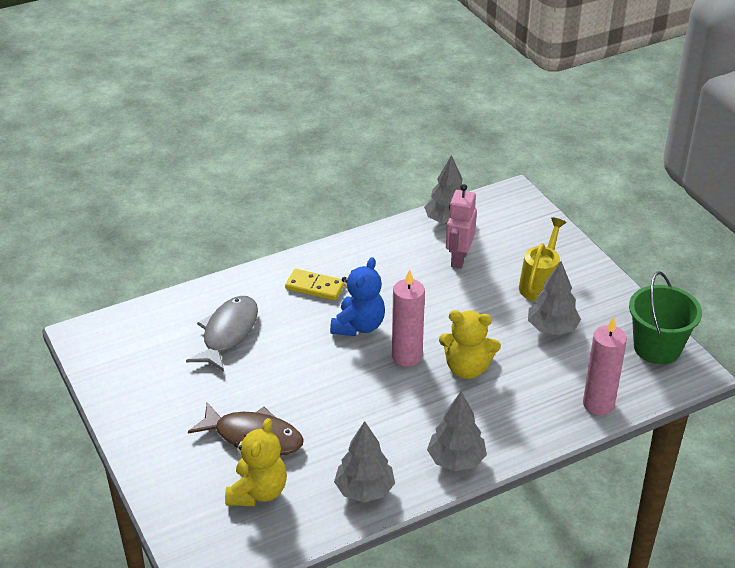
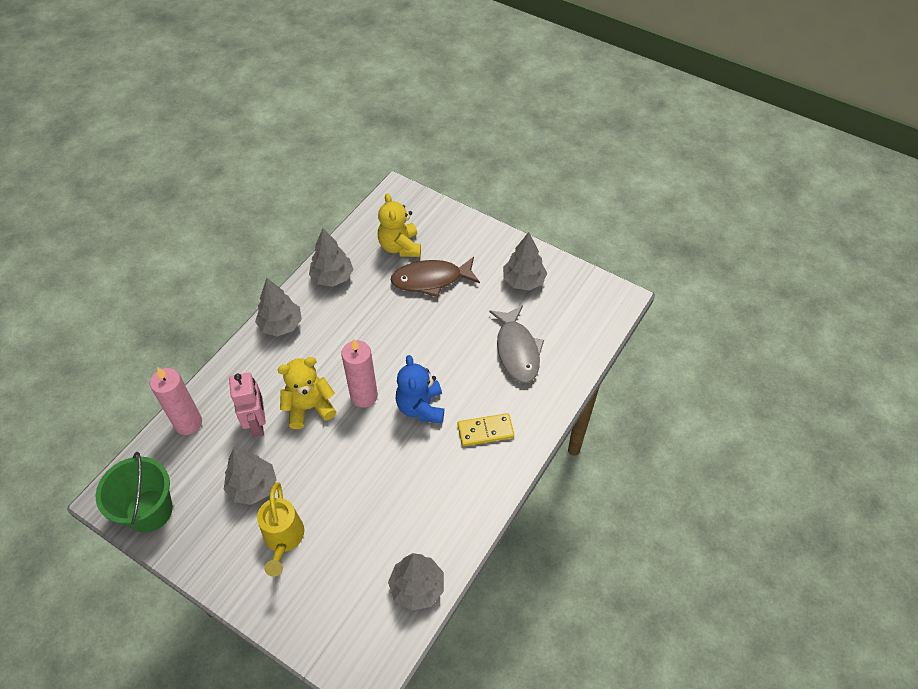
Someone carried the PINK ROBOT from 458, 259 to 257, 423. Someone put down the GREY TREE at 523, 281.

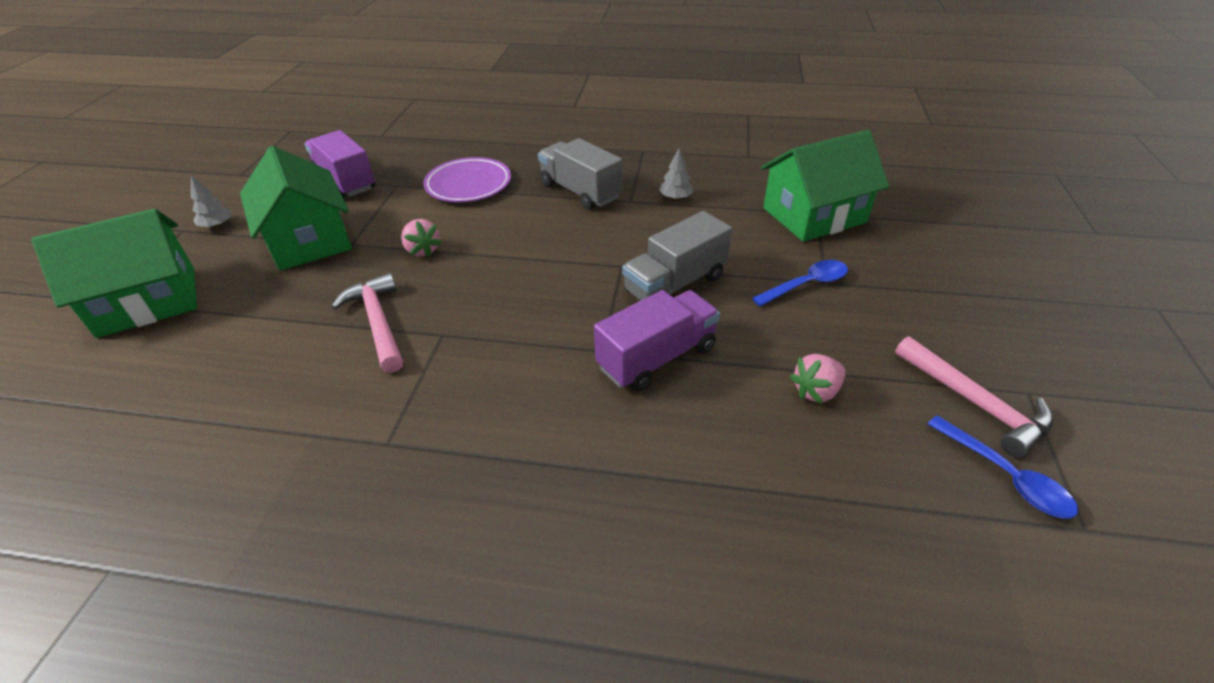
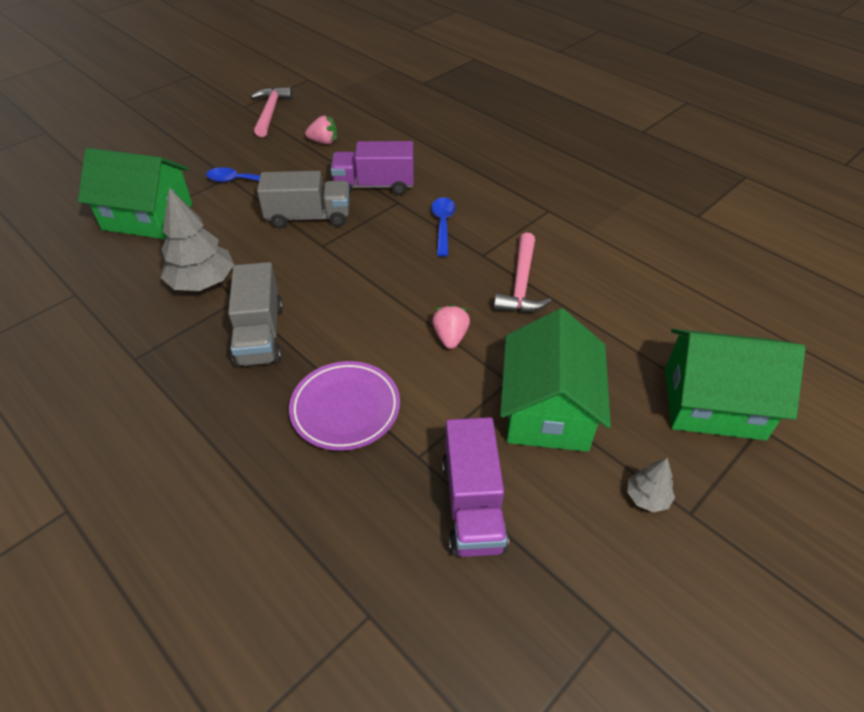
Someone scaled the GREY TREE at 675, 198 by 2.00. Someone carried the BLUE SPOON from 1006, 476 to 443, 225.

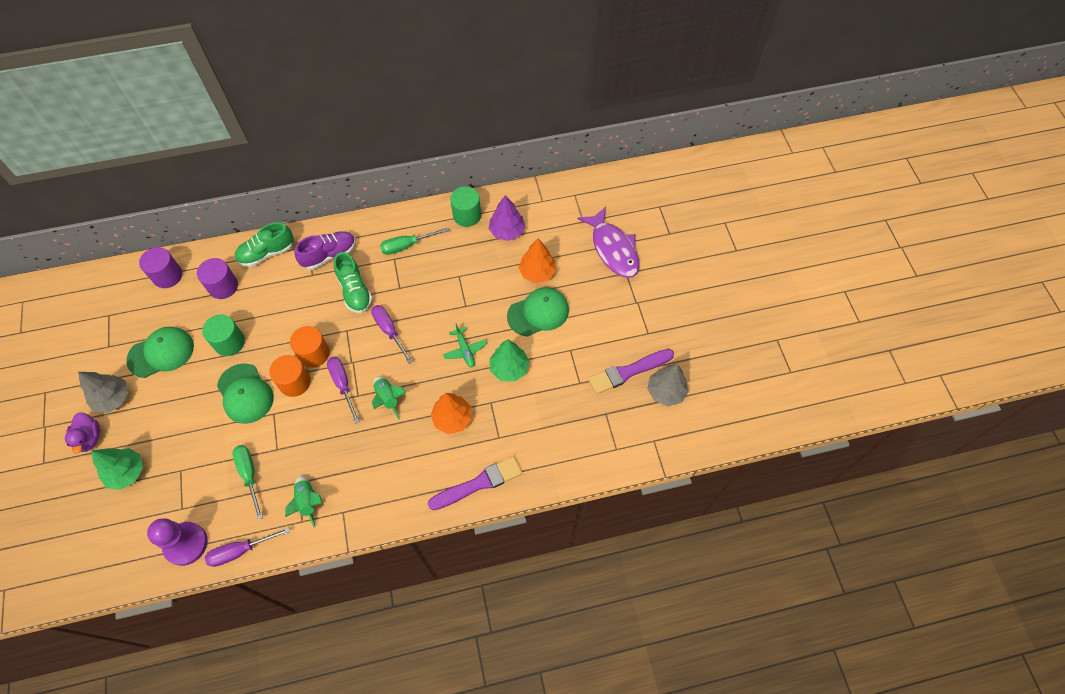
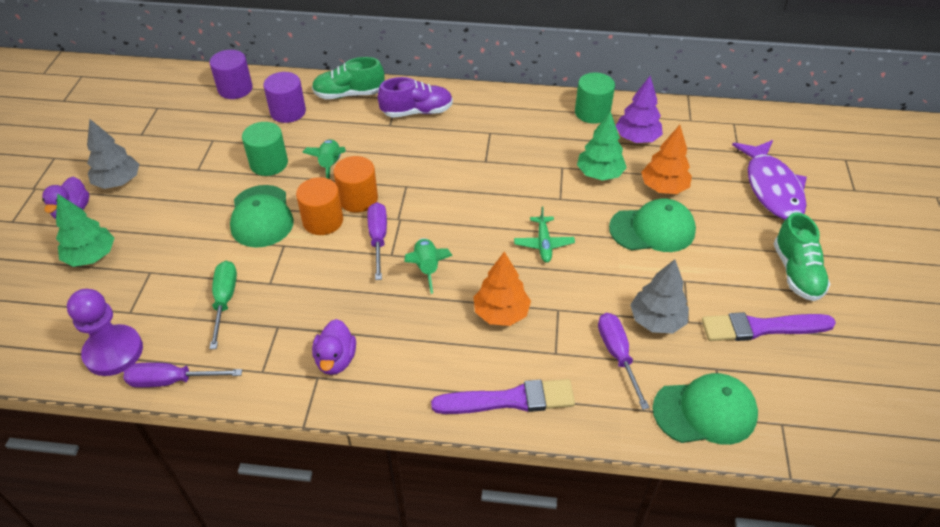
Someone took away the GREEN SCREWDRIVER at 407, 246. Someone carried the GREEN SHOE from 355, 291 to 796, 272. Someone carried the PURPLE SCREWDRIVER from 389, 331 to 617, 355. Someone carried the GREEN CAP from 161, 353 to 705, 411. Someone carried the GREEN TREE from 509, 368 to 599, 174. Someone carried the GREY TREE from 666, 391 to 656, 320. Someone carried the GREEN ROCKET from 308, 502 to 330, 165. Someone put down the PURPLE DUCK at 336, 360.

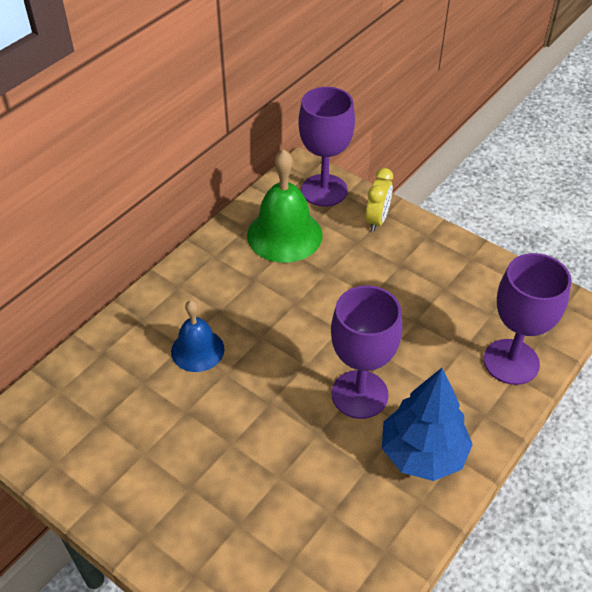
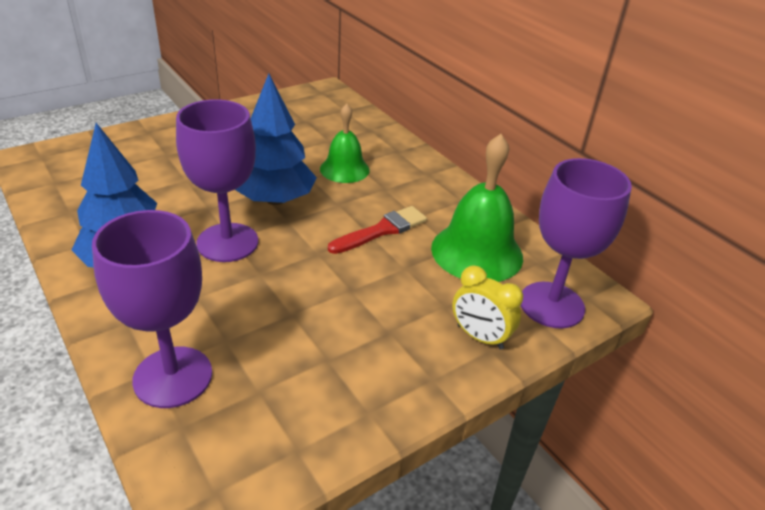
Someone repainted the BLUE BELL at 197, 350, which became the GREEN BELL at 344, 169. Someone put down the BLUE TREE at 275, 200. Someone put down the RED BRUSH at 382, 230.

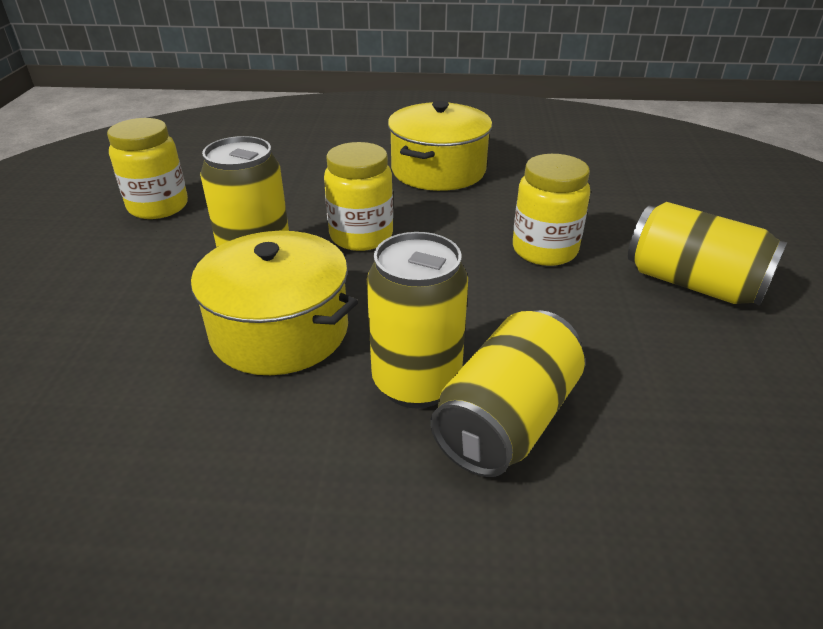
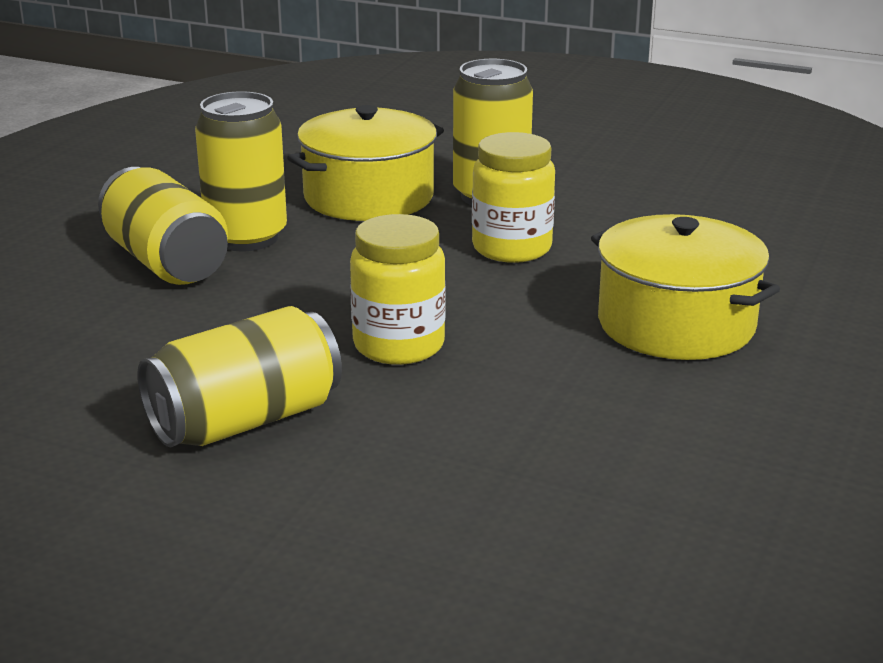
Someone took away the YELLOW JAR at 158, 206.

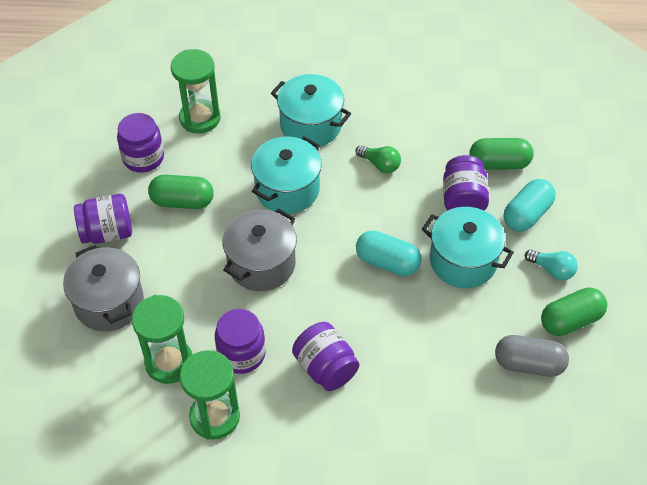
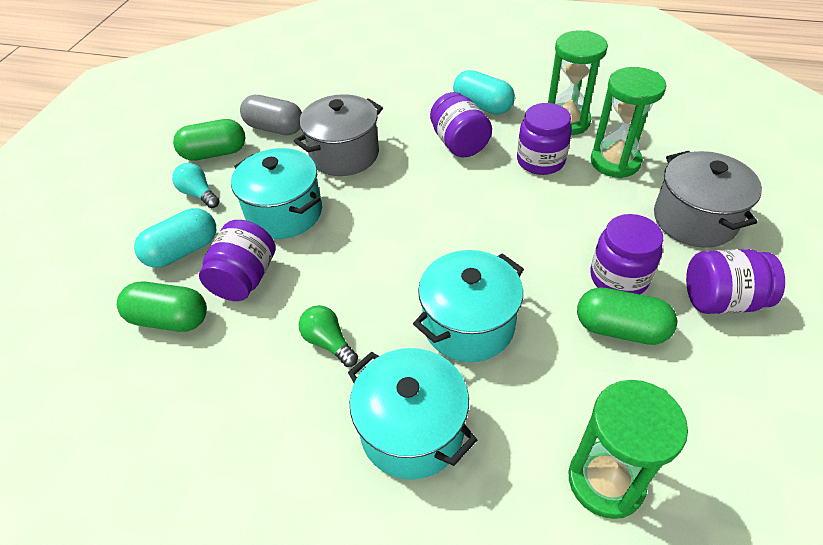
Someone carried the PURPLE JAR from 143, 158 to 618, 277. Someone carried the GREY POT from 261, 264 to 344, 154. Someone carried the TURQUOISE CAPSULE from 387, 262 to 482, 106.

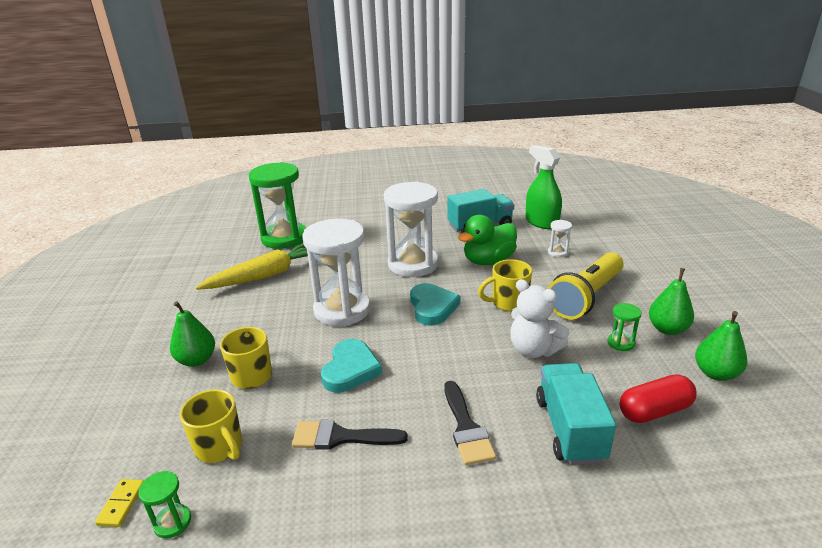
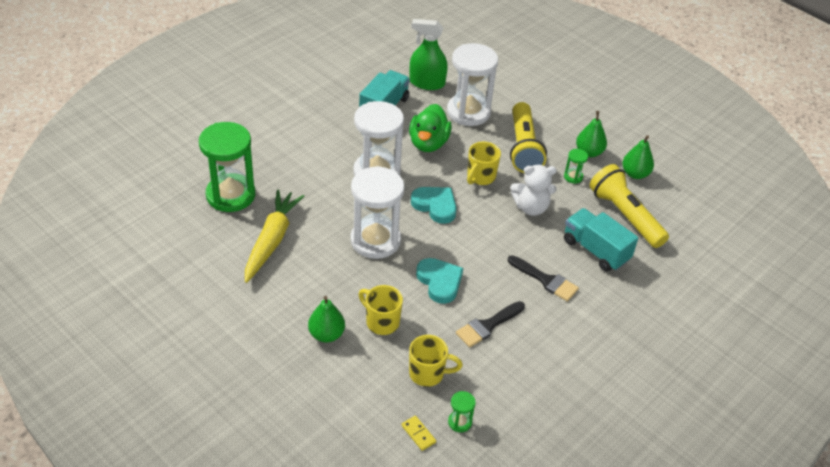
Someone scaled the WHITE HOURGLASS at 558, 252 by 2.43. Someone swapped the RED CAPSULE at 654, 411 for the YELLOW FLASHLIGHT at 625, 216.

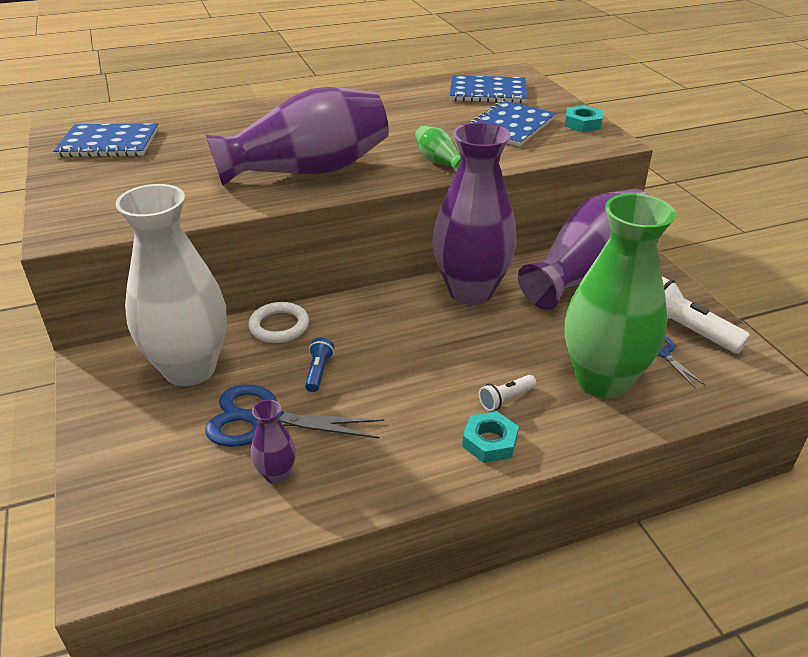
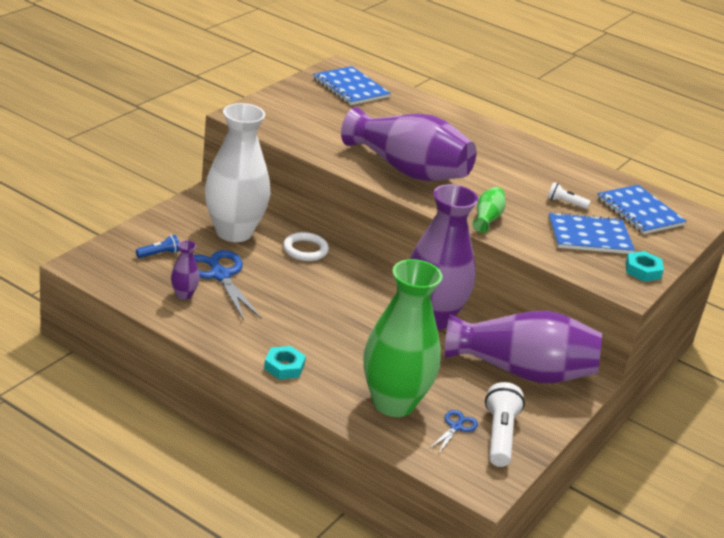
Someone carried the BLUE FLASHLIGHT from 318, 371 to 159, 254. Someone carried the WHITE FLASHLIGHT from 506, 399 to 565, 203.

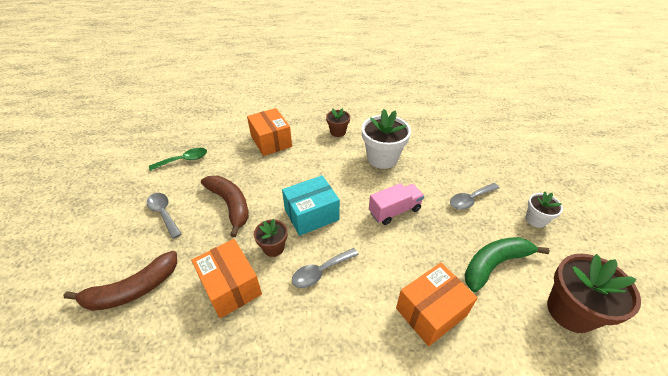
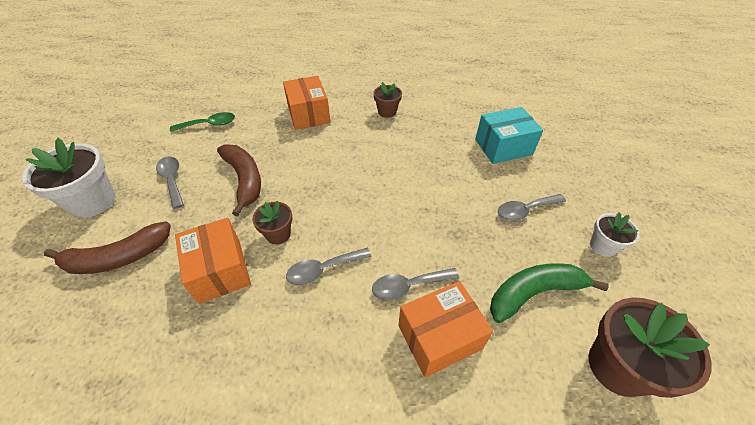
Someone carried the WHITE FLOWER POT from 382, 158 to 93, 201. Someone carried the TURQUOISE BOX from 311, 214 to 503, 147. Someone took away the PINK TRUCK at 394, 211. Someone put down the GREY SPOON at 408, 286.

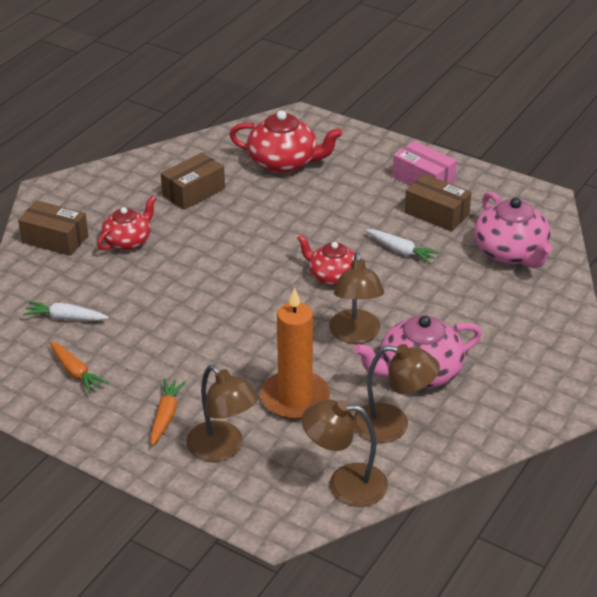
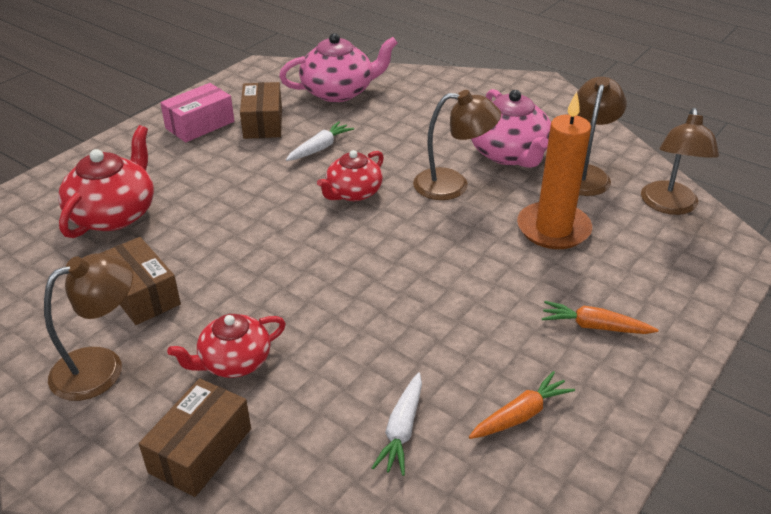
Someone rotated the BROWN BOX at 436, 213 by 45 degrees counterclockwise. Someone rotated the RED TEAPOT at 128, 241 by 75 degrees counterclockwise. Someone carried the BROWN LAMP from 223, 448 to 101, 366.

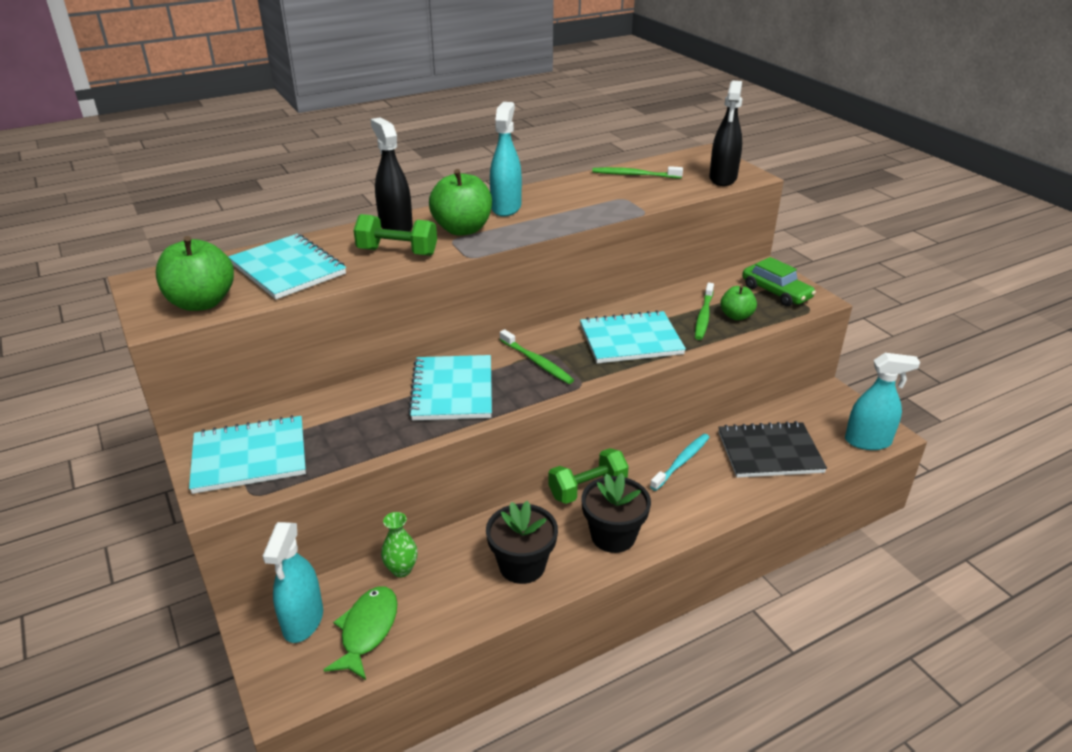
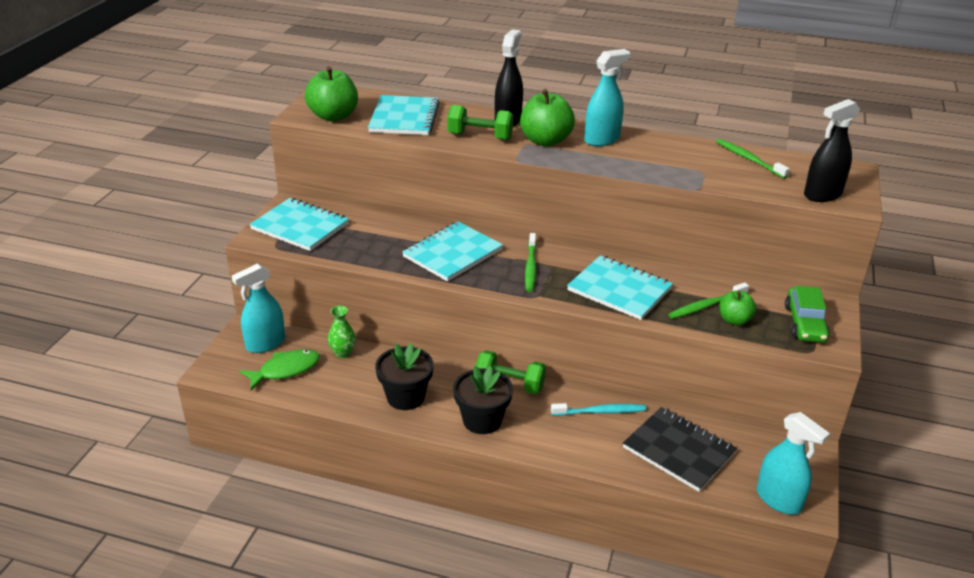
Someone rotated the GREEN DUMBBELL at 397, 252 by 45 degrees counterclockwise.

